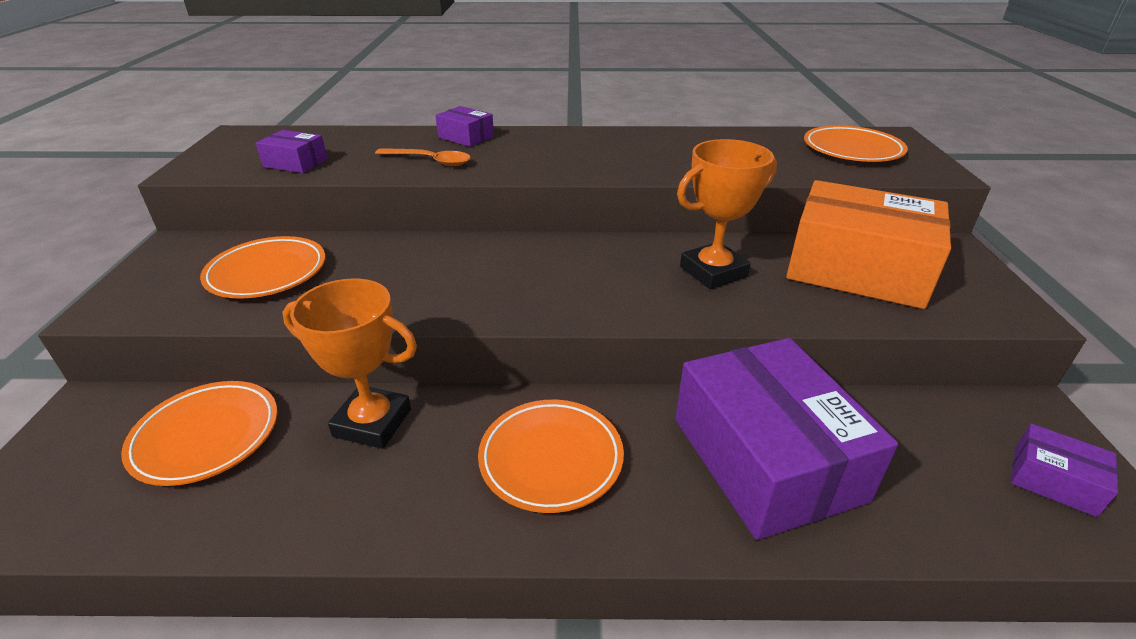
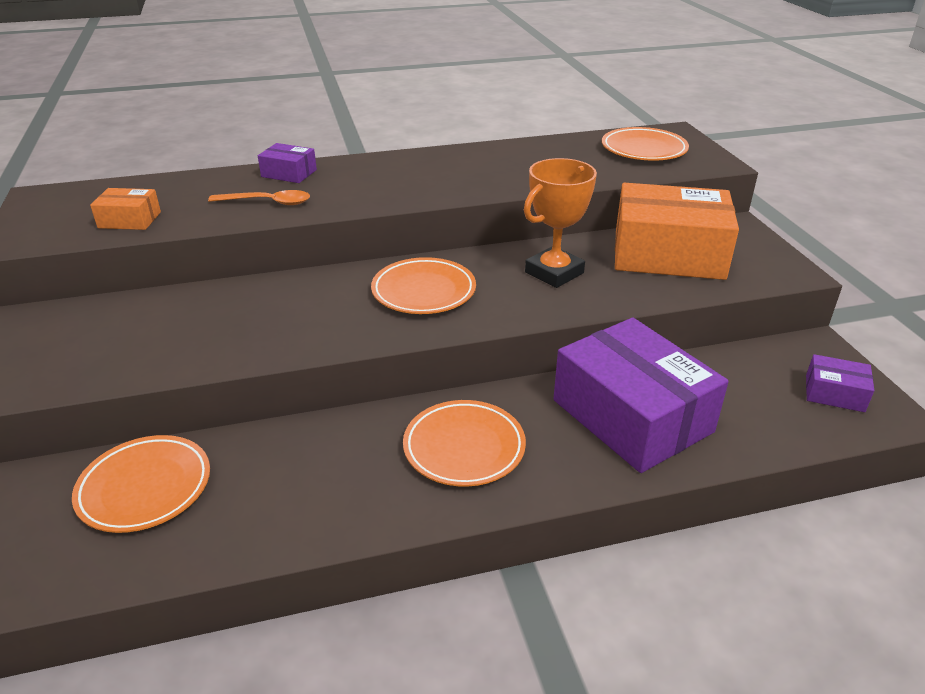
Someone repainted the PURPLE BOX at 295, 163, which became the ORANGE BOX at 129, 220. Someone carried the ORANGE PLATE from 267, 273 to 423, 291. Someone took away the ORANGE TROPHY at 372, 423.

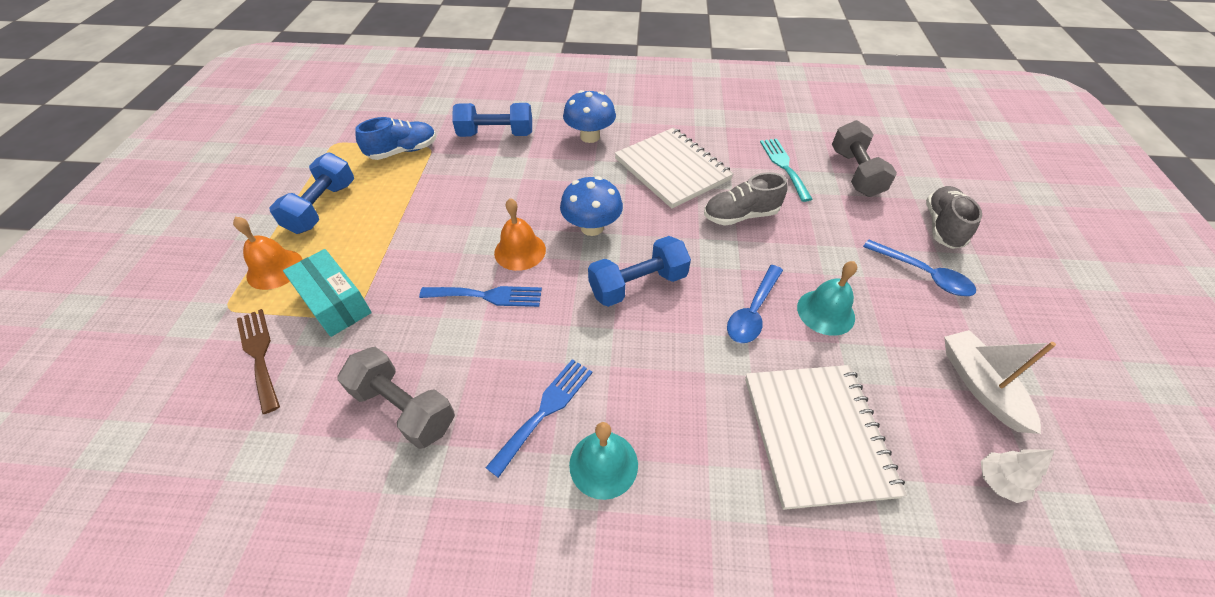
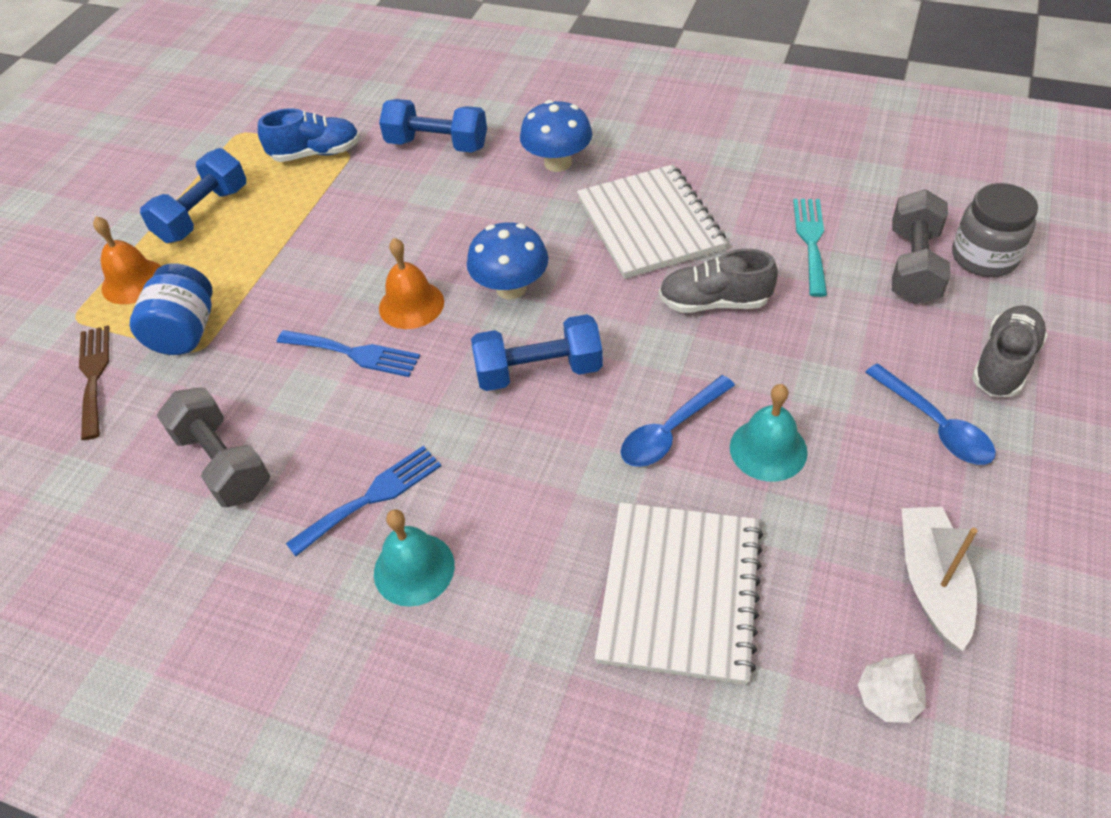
Someone swapped the TURQUOISE BOX at 335, 303 for the BLUE JAR at 185, 332. Someone put down the GREY JAR at 984, 257.

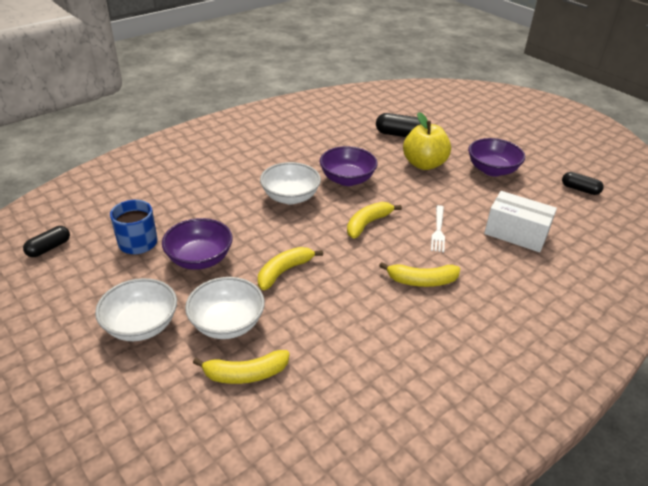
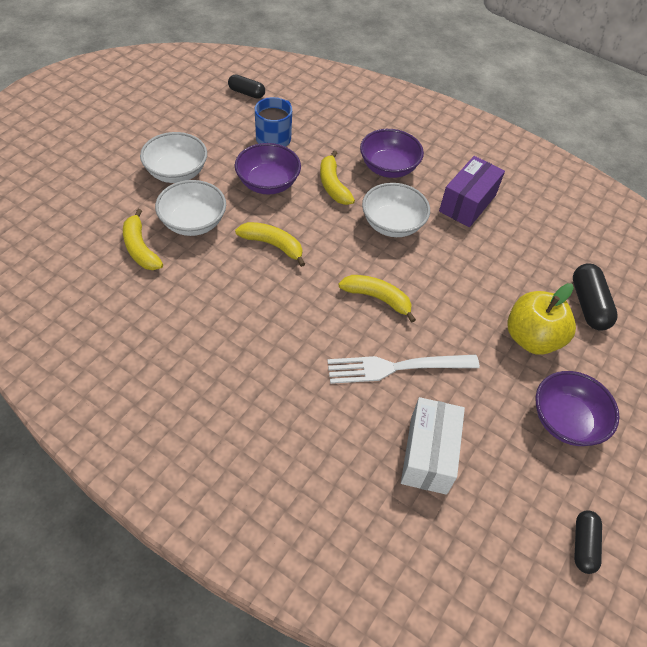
Someone carried the PURPLE BOWL from 347, 179 to 388, 168. Someone scaled the WHITE FORK at 438, 230 by 1.70. Someone carried the YELLOW BANANA from 422, 281 to 333, 185. Someone put down the PURPLE BOX at 467, 203.

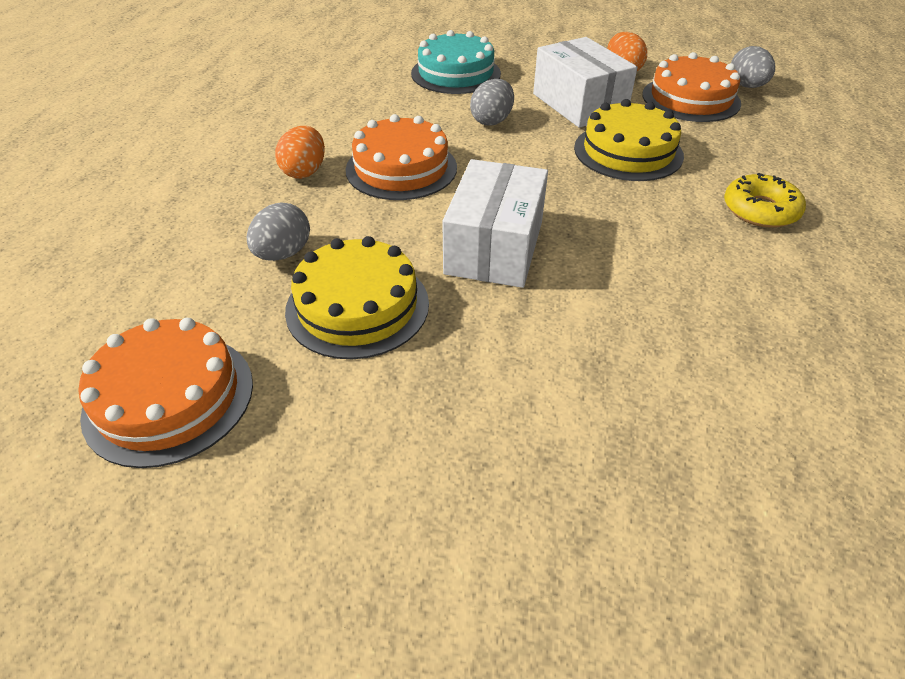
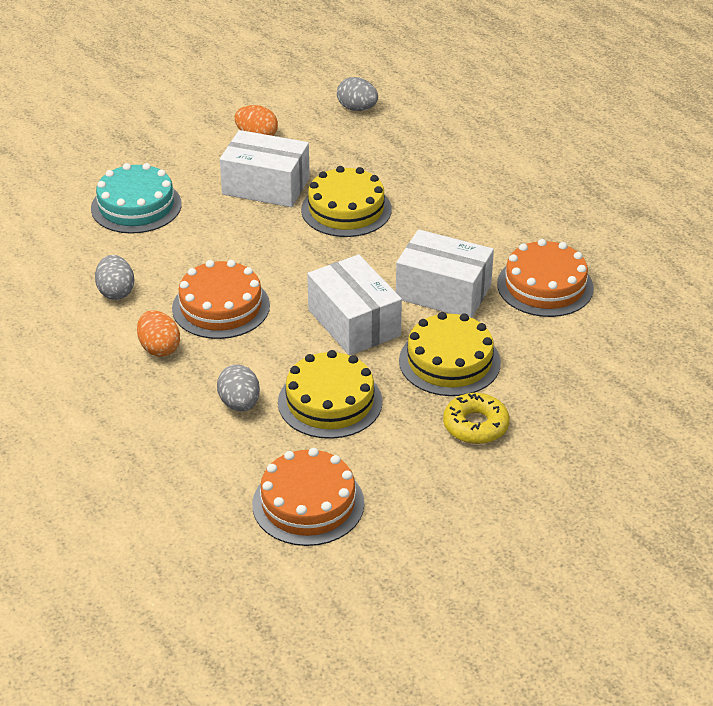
Someone carried the ORANGE CAKE from 690, 99 to 545, 286. Someone carried the GREY EGG from 492, 121 to 116, 292. Someone carried the YELLOW DONUT from 760, 210 to 475, 425. Someone put down the WHITE BOX at 443, 292. Someone put down the YELLOW CAKE at 449, 361.

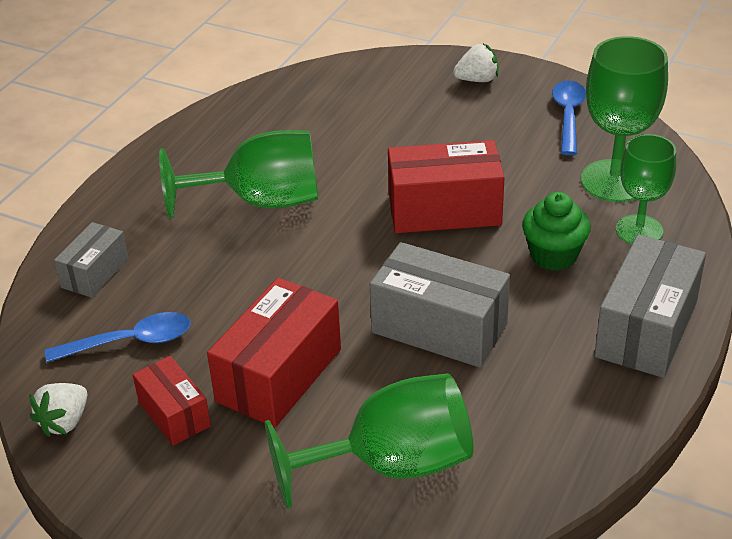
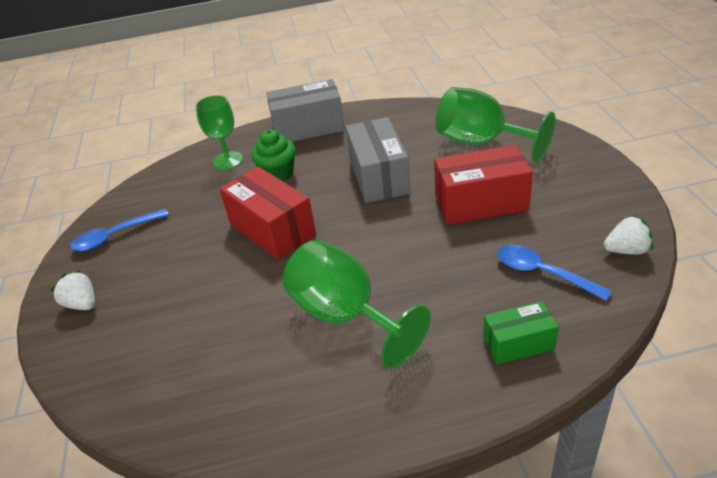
Someone took away the GREEN GOBLET at 615, 181. Someone repainted the GREY BOX at 95, 273, which became the GREEN BOX at 518, 343. Someone took away the RED BOX at 174, 414.

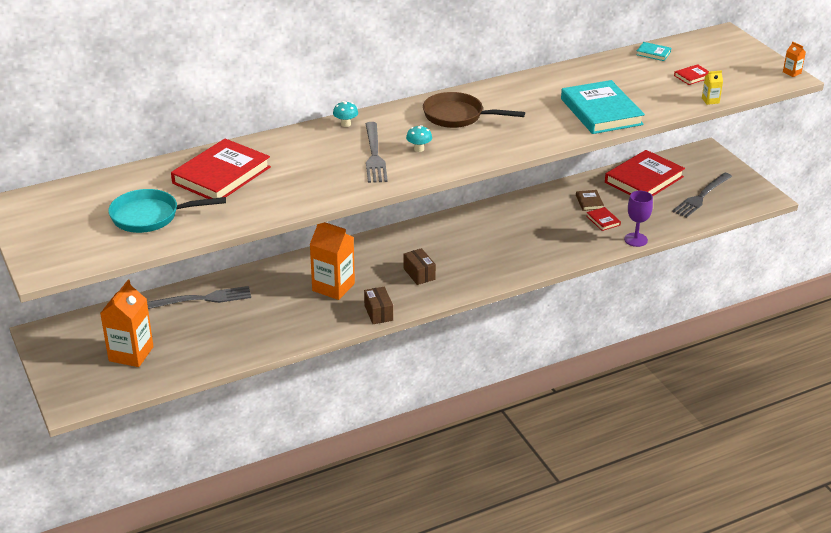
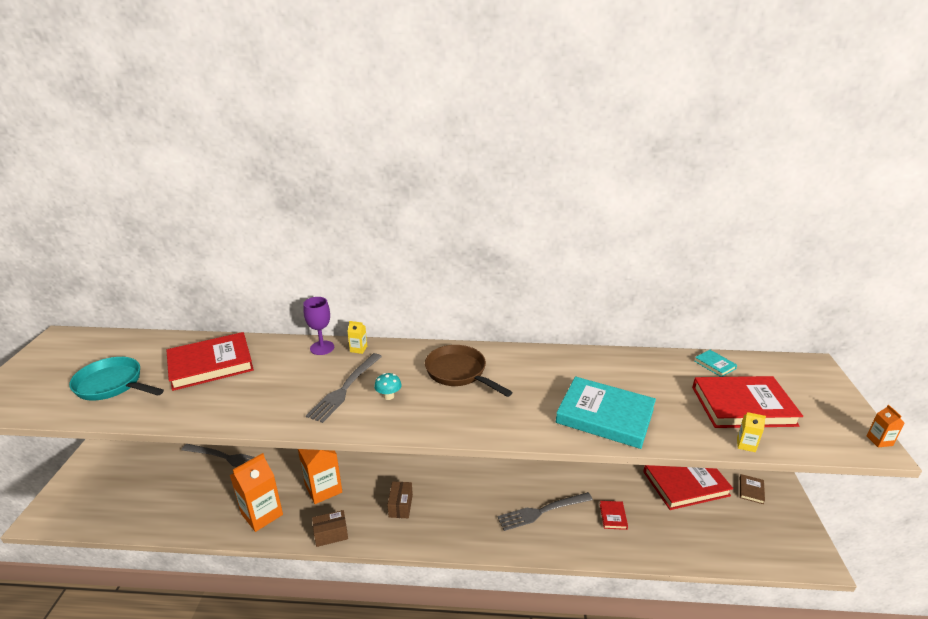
Someone scaled the RED BOOK at 692, 76 by 2.35. Someone rotated the TURQUOISE BOOK at 601, 112 by 75 degrees counterclockwise. Someone swapped the TURQUOISE MUSHROOM at 345, 124 for the YELLOW CARTON at 358, 349. Someone carried the GREY FORK from 701, 197 to 541, 512. Someone carried the BROWN BOOK from 589, 202 to 751, 490. Someone carried the PURPLE GOBLET from 635, 240 to 322, 348. Someone carried the ORANGE CARTON from 131, 354 to 262, 514. Someone rotated the BROWN BOX at 378, 313 by 60 degrees clockwise.

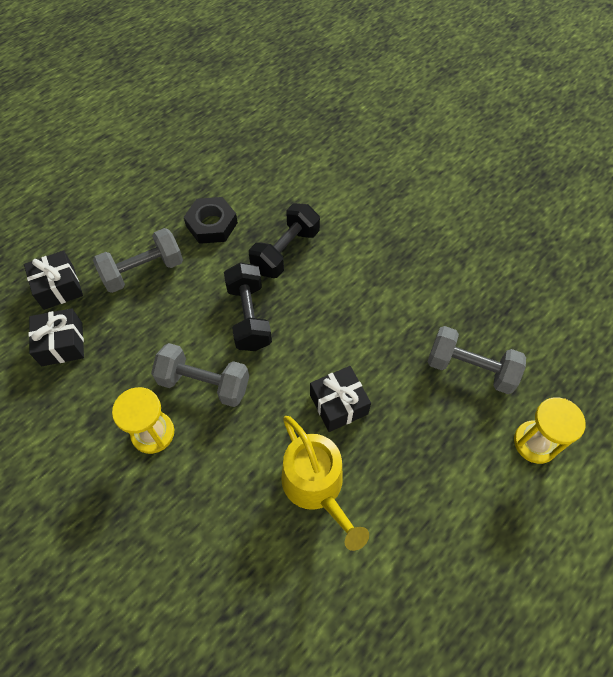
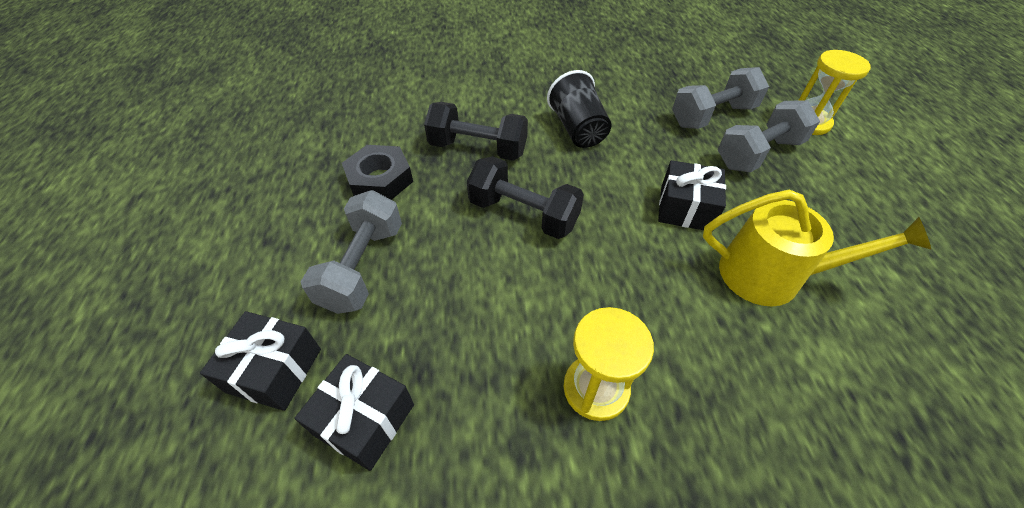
Someone rotated the BLACK DUMBBELL at 285, 251 by 60 degrees counterclockwise. Someone carried the GREY DUMBBELL from 204, 383 to 758, 154. Someone put down the BLACK CUP at 578, 129.

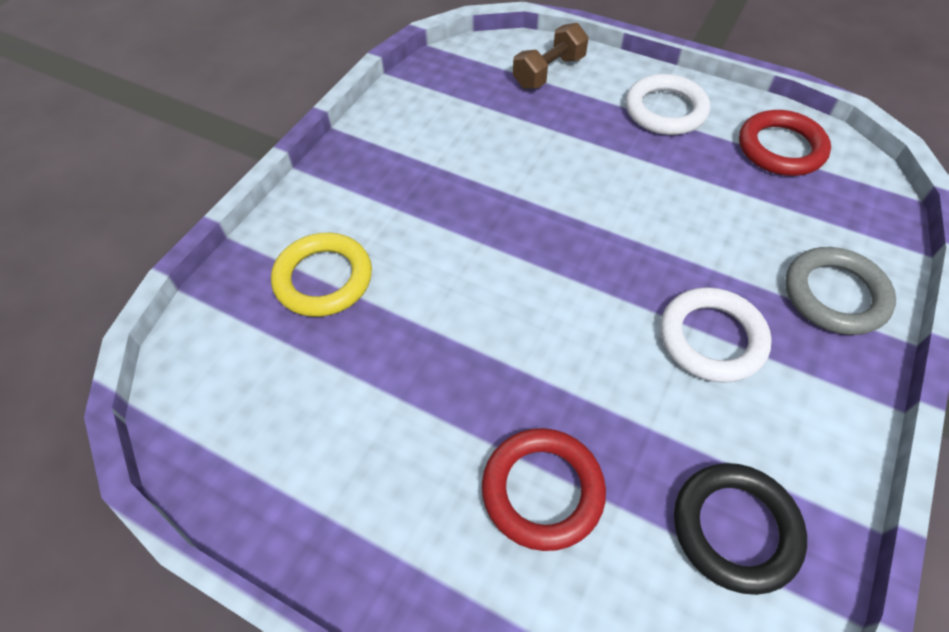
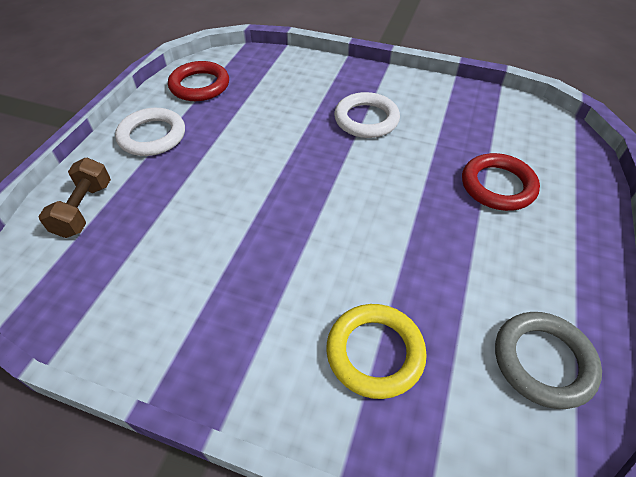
Someone rotated the BROWN DUMBBELL at 549, 72 by 60 degrees clockwise. Someone carried the GREY RING from 834, 295 to 543, 361. Someone took away the BLACK RING at 735, 529.

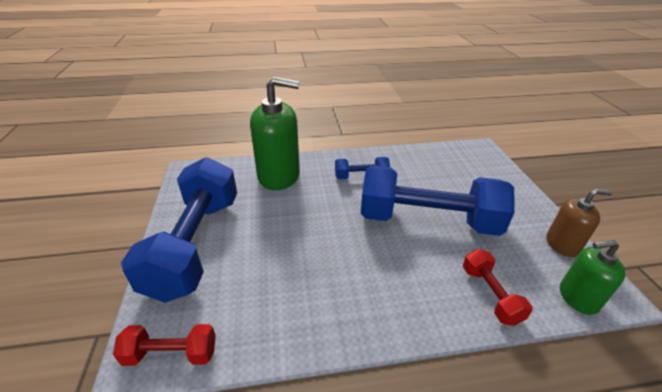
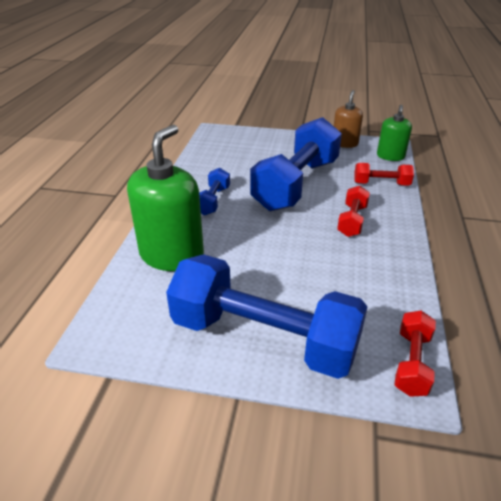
Someone put down the RED DUMBBELL at 352, 221.

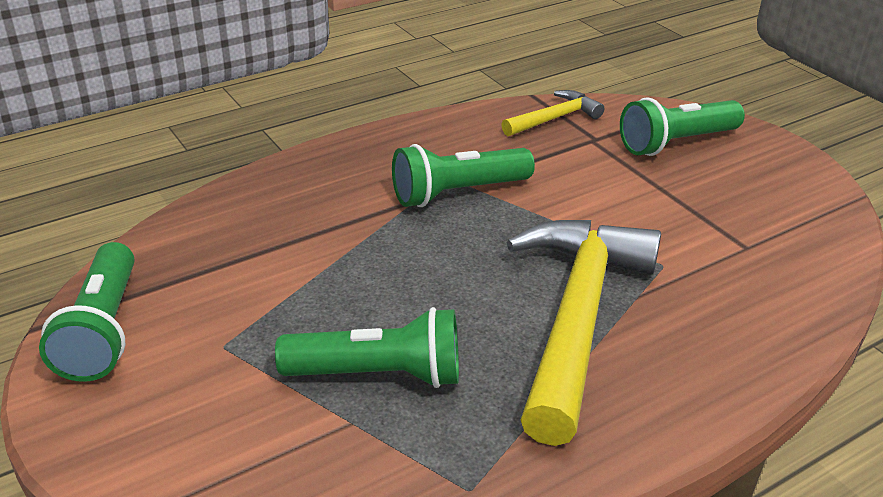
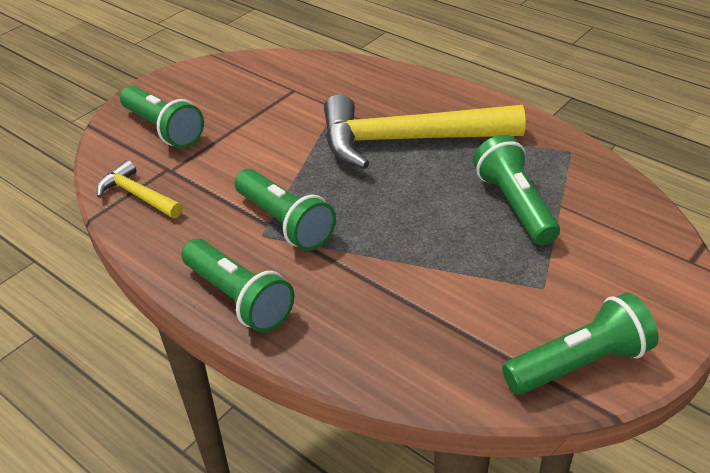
Someone put down the GREEN FLASHLIGHT at 239, 298.

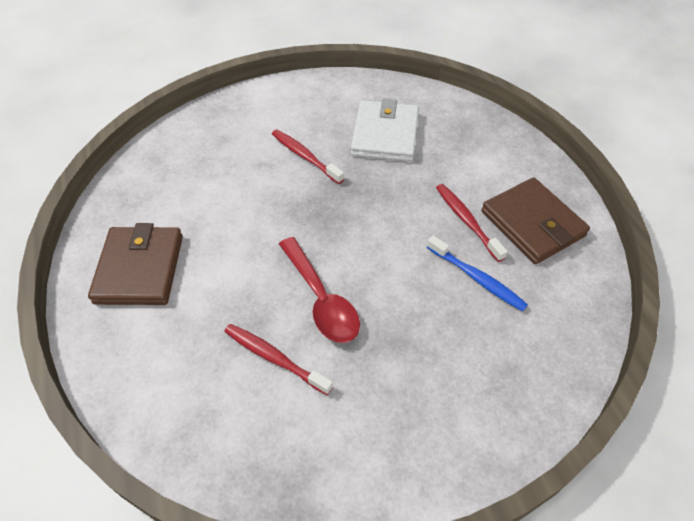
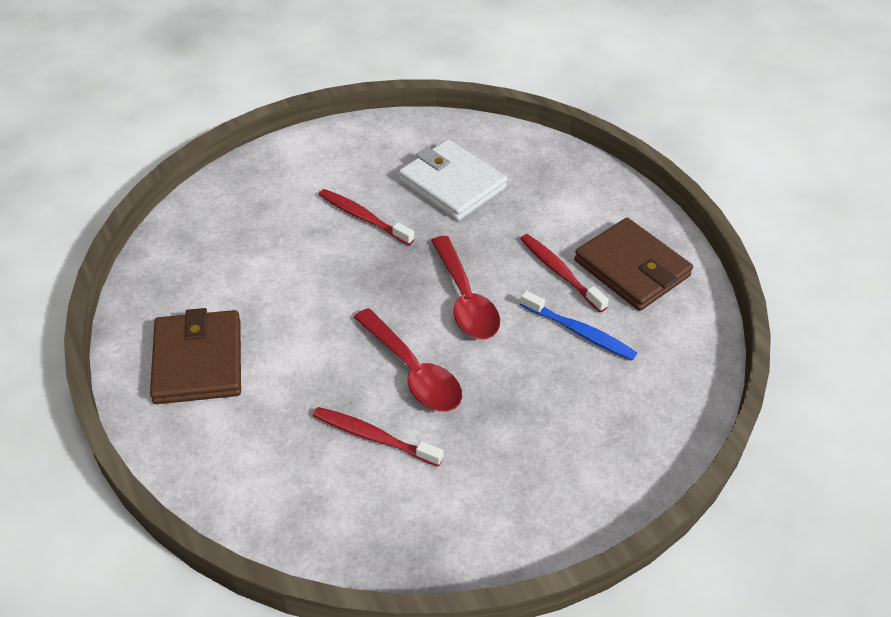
Someone rotated the WHITE WALLET at 385, 135 by 45 degrees counterclockwise. Someone put down the RED SPOON at 465, 299.

